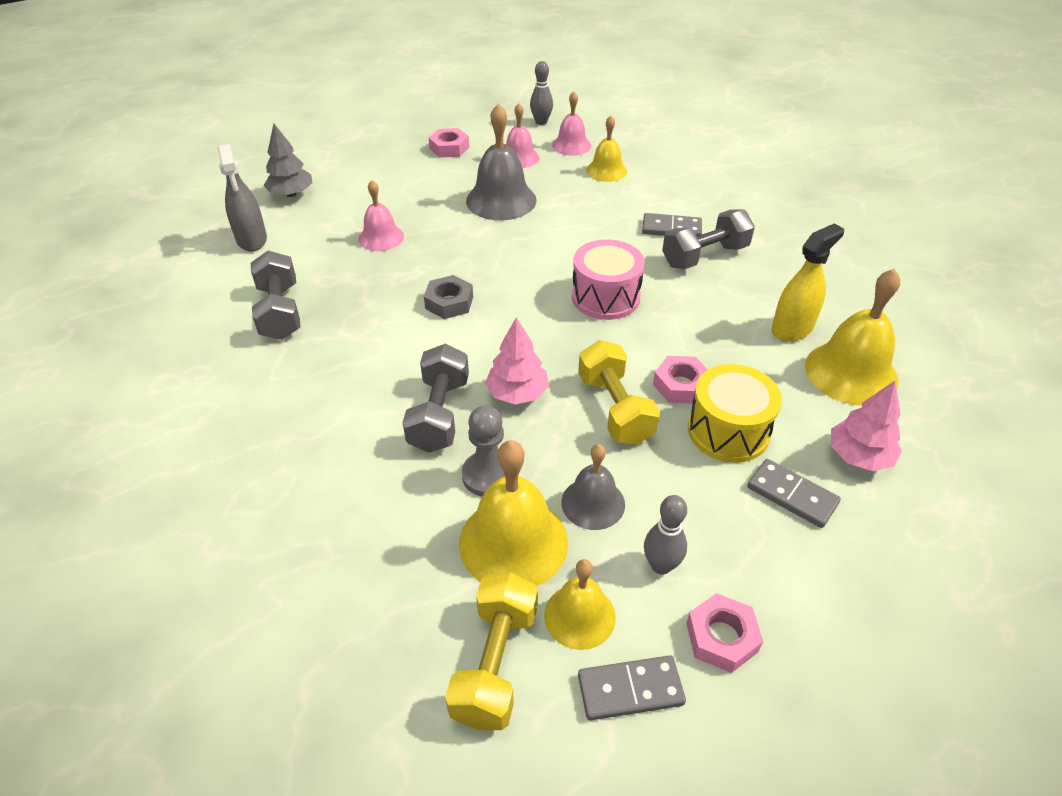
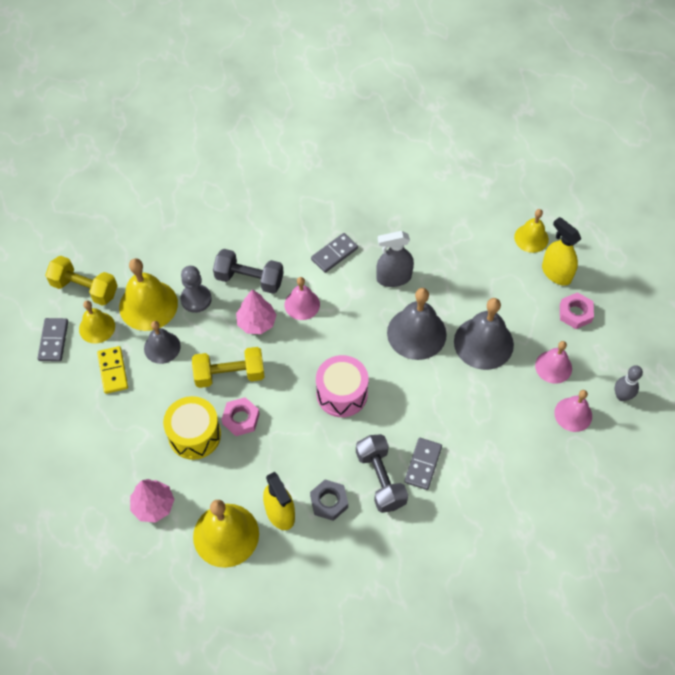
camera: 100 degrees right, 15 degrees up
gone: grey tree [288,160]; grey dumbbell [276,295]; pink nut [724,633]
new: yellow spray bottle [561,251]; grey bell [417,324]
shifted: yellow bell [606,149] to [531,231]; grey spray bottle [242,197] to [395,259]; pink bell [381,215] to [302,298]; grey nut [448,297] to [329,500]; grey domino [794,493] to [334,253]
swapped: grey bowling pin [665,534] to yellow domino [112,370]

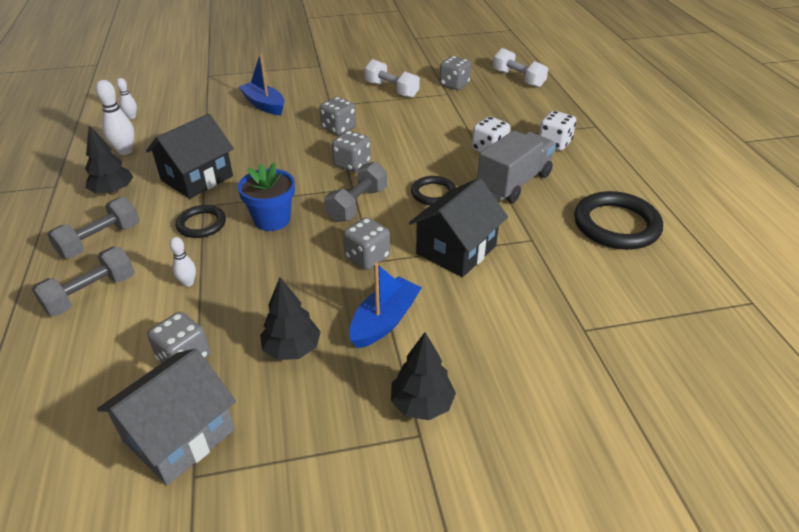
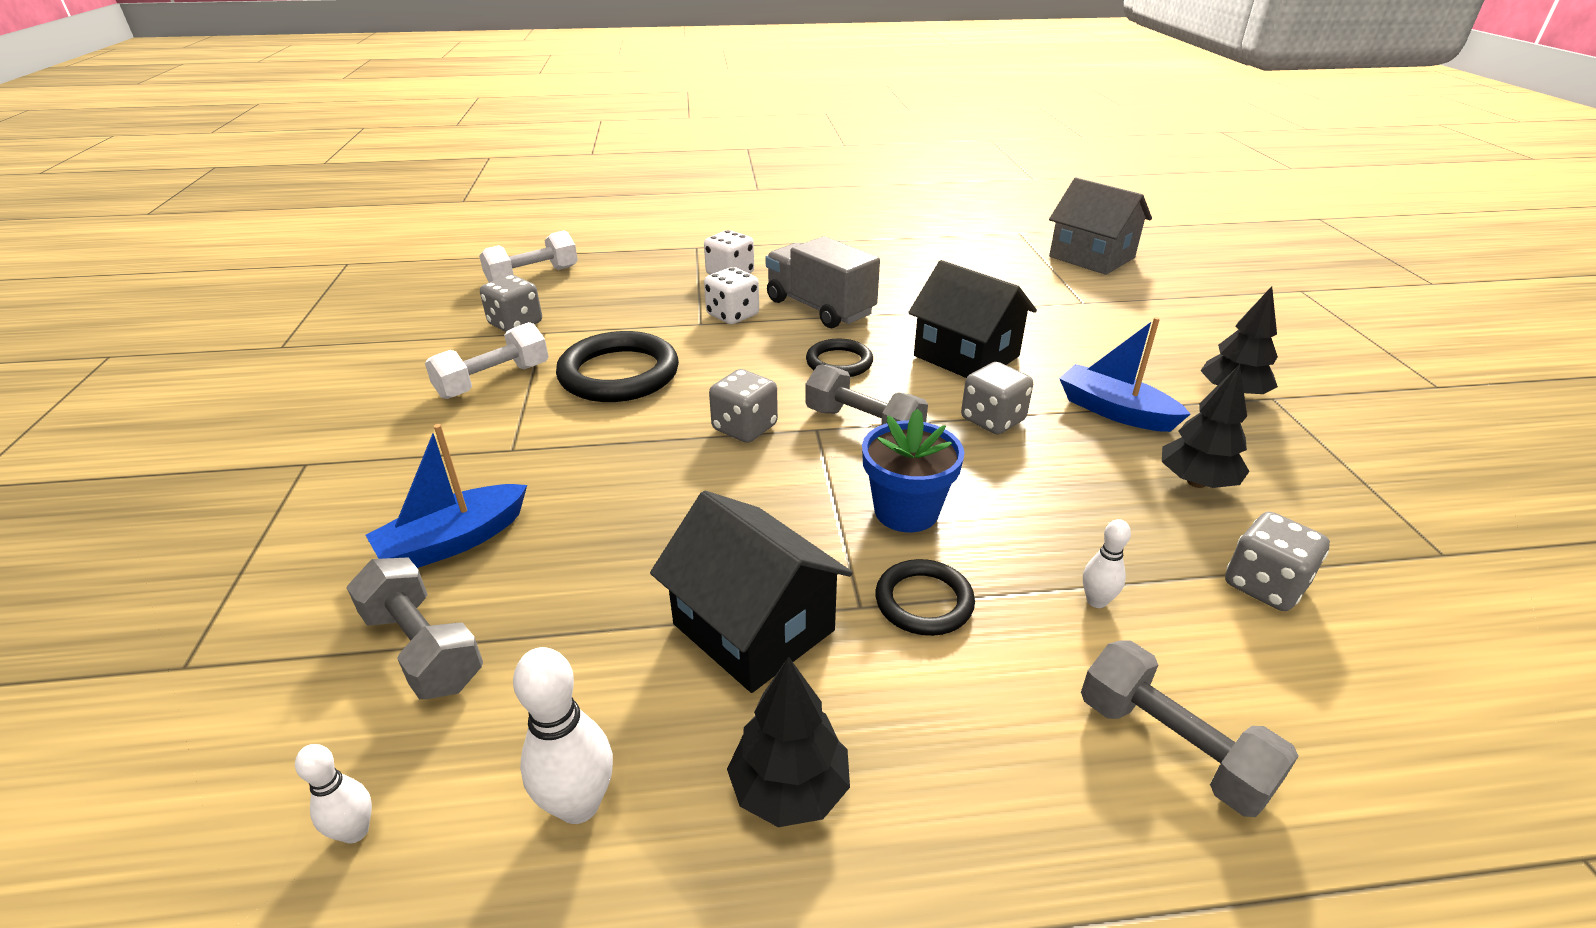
camera: 85 degrees left, 5 degrees down
gone: grey dice [338,116]
shifted: black ring [618,220] to [617,366]; grey dumbbell [93,227] to [414,628]; grey house [166,416] to [1100,226]

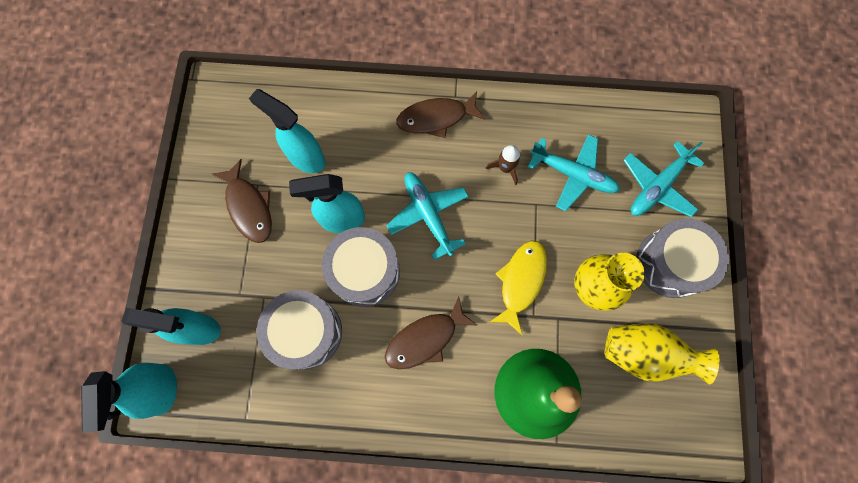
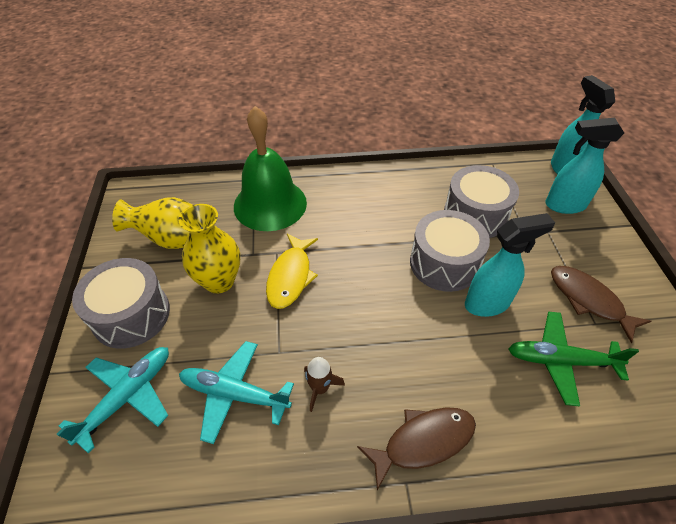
camera: 170 degrees right, 25 degrees down
gone: turquoise plane [427,216]; brown fish [431,332]
swapped: turquoise spray bottle [287,131] to green plane [573,359]

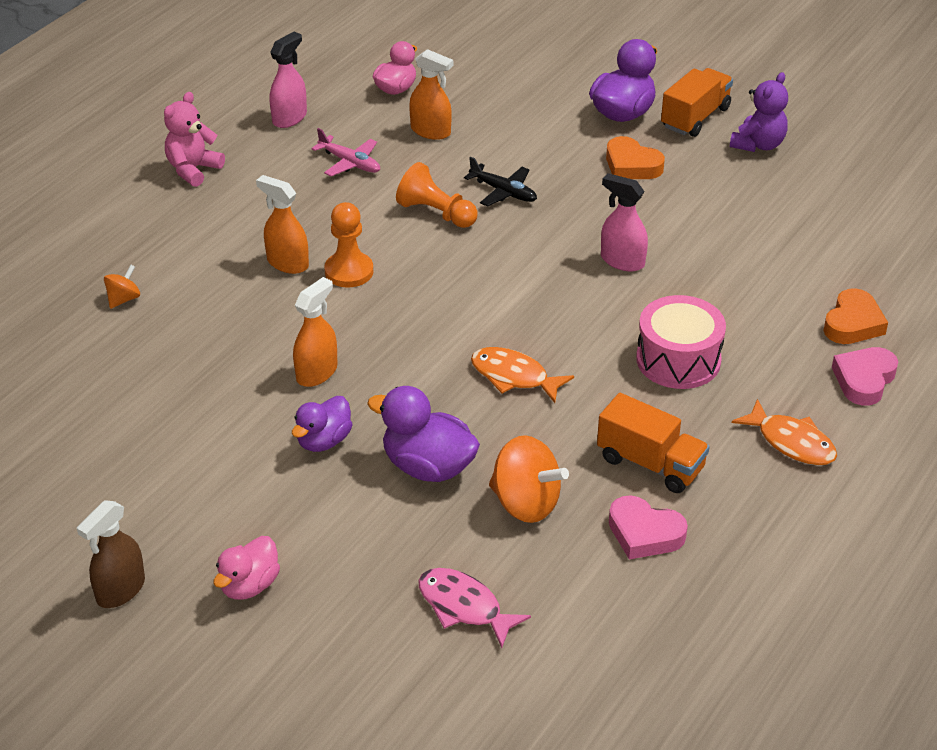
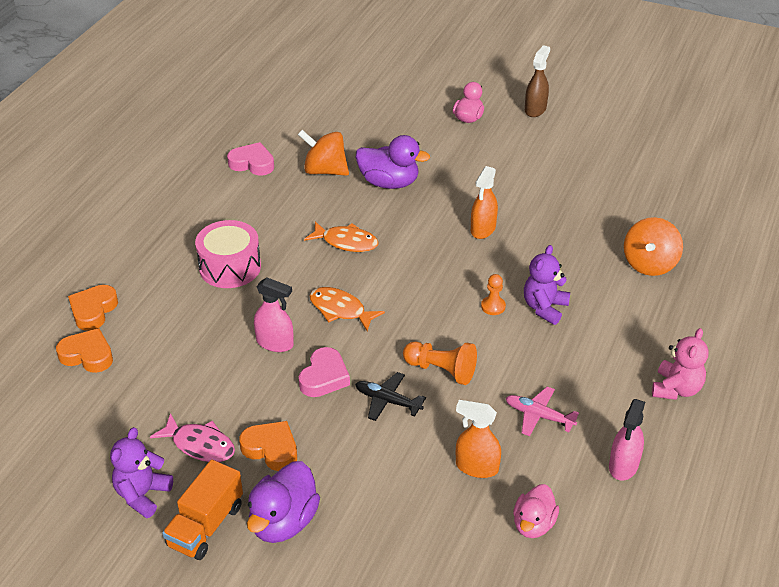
camera: 170 degrees right, 0 degrees up
gone: orange truck [653,443]; purple duck [322,424]
new: orange heart [84,350]
shifted: pink heart [865,376] to [324,372]; orange fish [784,432] to [347,309]; pink fish [474,608] to [192,437]
swapped: orange spray bottle [282,224] to purple teddy bear [547,285]
scaled: orange pawn [349,245] = [493,294] x0.62; orange spinning top [122,287] = [653,246] x1.92

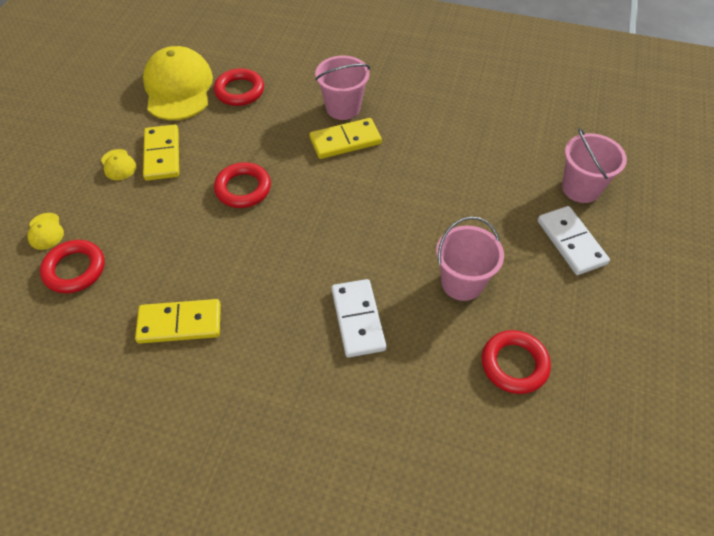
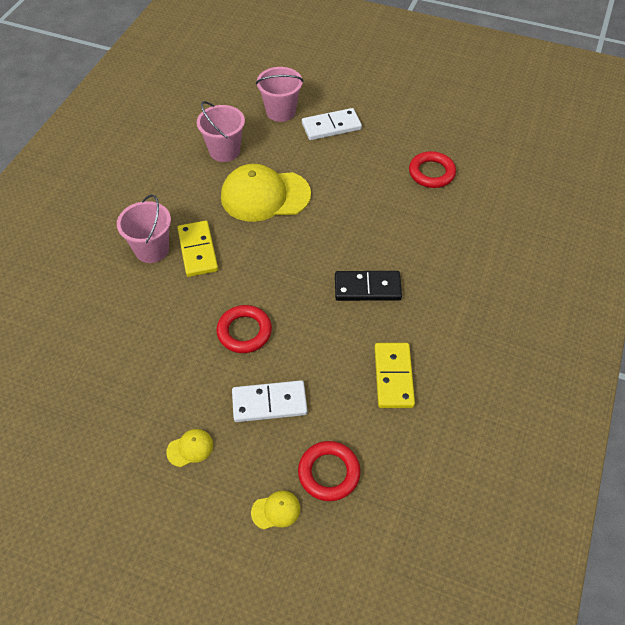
camera: 85 degrees left, 0 degrees up
gone: red ring [239,87]; yellow domino [161,153]
new: black domino [368,286]
shifted: yellow cap [178,83] to [266,193]; pink bucket [470,258] to [221,131]; white domino [359,318] to [269,401]

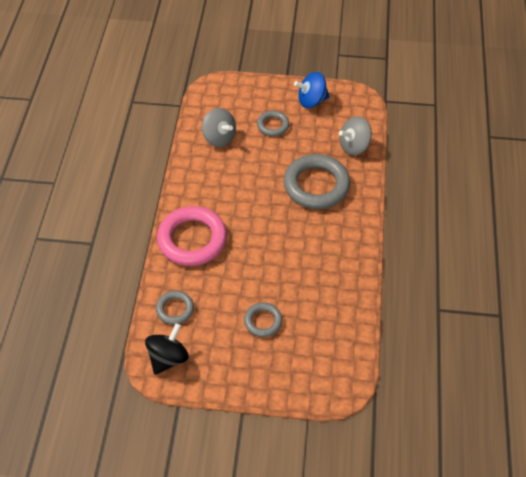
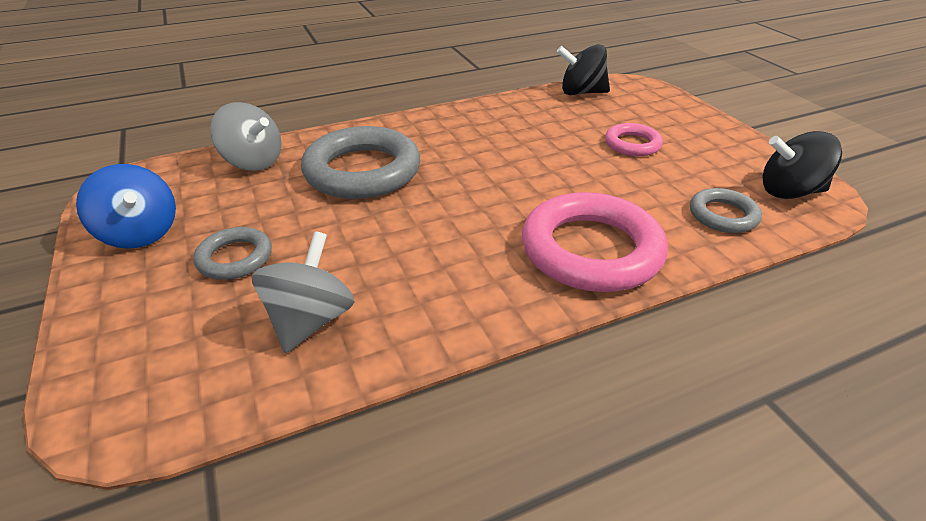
camera: 120 degrees left, 15 degrees down
new: black spinning top [583,69]
repainted: grey ring [263,319] to pink ring [634,139]

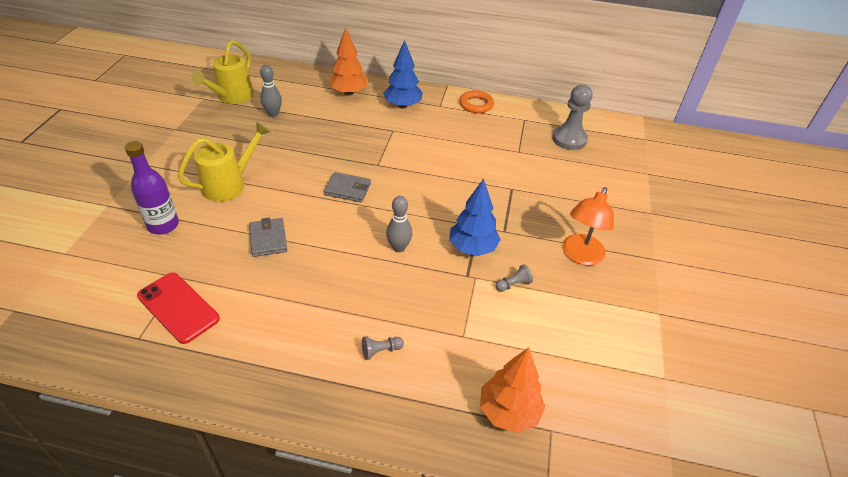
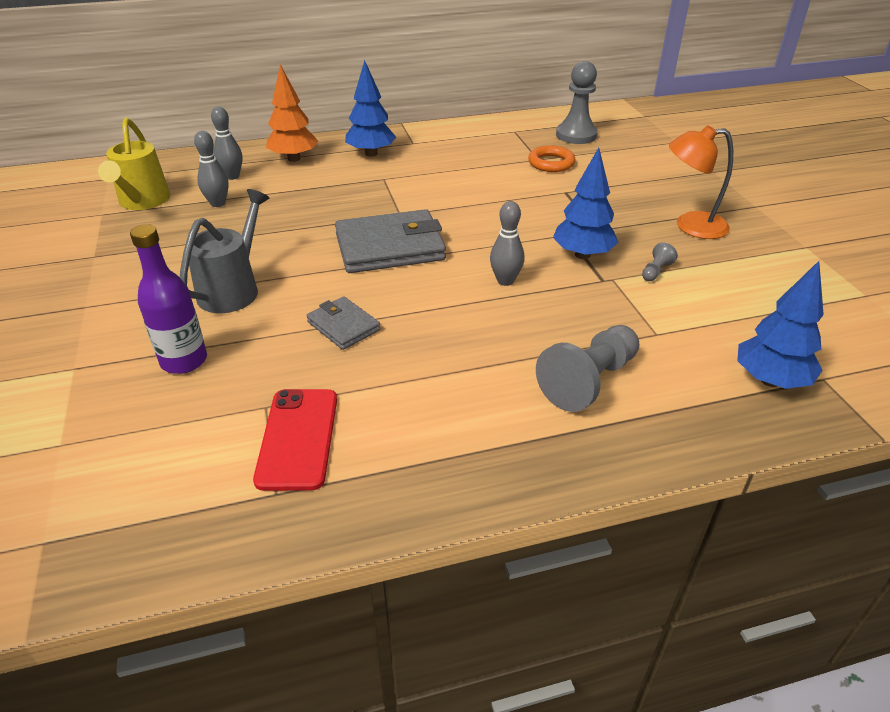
camera: 25 degrees left, 5 degrees down
new: grey bowling pin [226,143]
shifted: orange ring [476,101] to [551,158]
repainted: yellow watering can [224,162] to grey watering can [224,251]; orange tree [512,390] to blue tree [780,325]
rotated: orange lamp [588,226] = [701,182] 90 degrees clockwise; red phone [178,308] = [295,440] 75 degrees clockwise
scaled: grey wallet [347,187] = [390,241] x1.86; grey pawn [383,348] = [587,368] x2.21

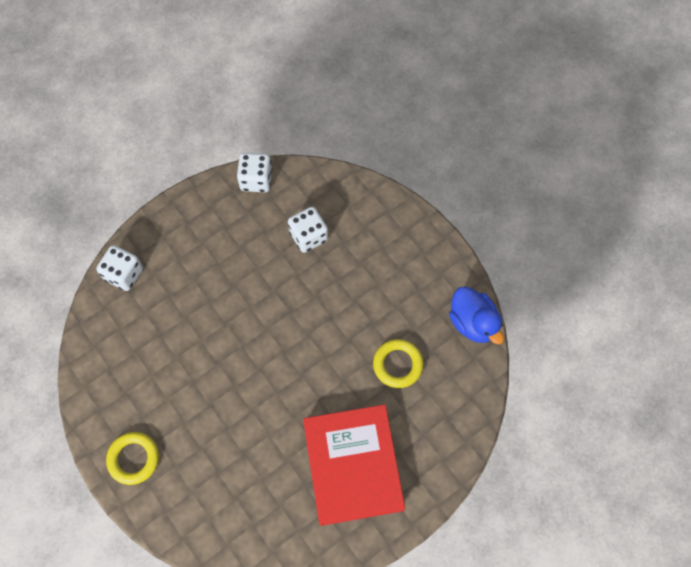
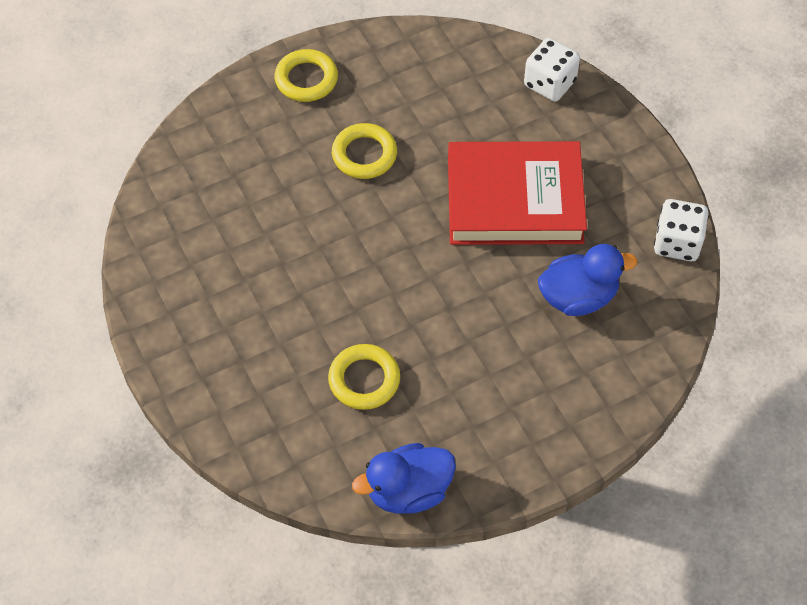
camera: 100 degrees right, 10 degrees down
new: yellow ring [364,151]
shifted: red book [354,465] to [517,193]
swapped: white dice [308,230] to blue duck [587,280]

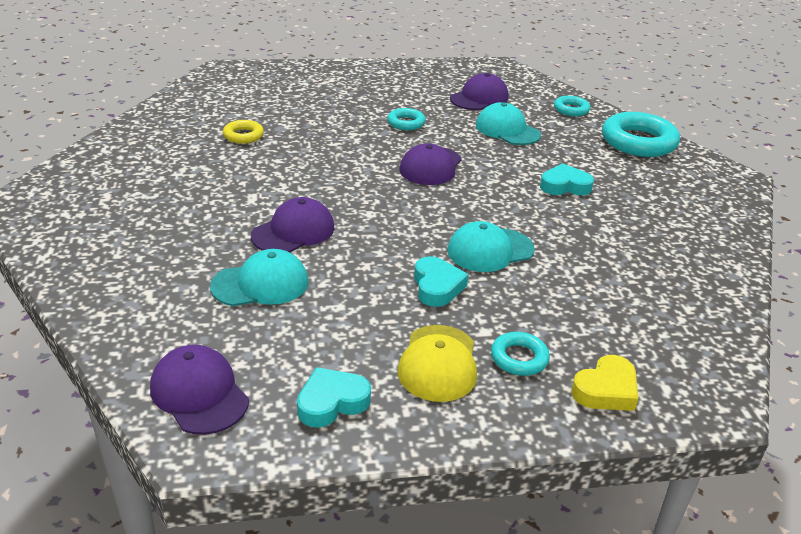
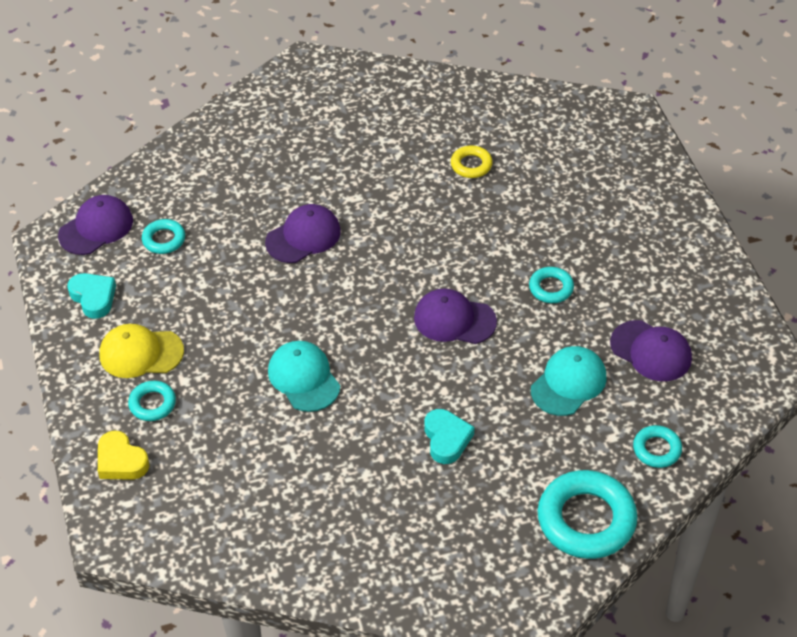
camera: 85 degrees right, 15 degrees up
gone: turquoise cap [259,277]; turquoise heart [441,281]
new: turquoise ring [163,236]
rotated: purple cap [292,224] = [303,233] 75 degrees counterclockwise

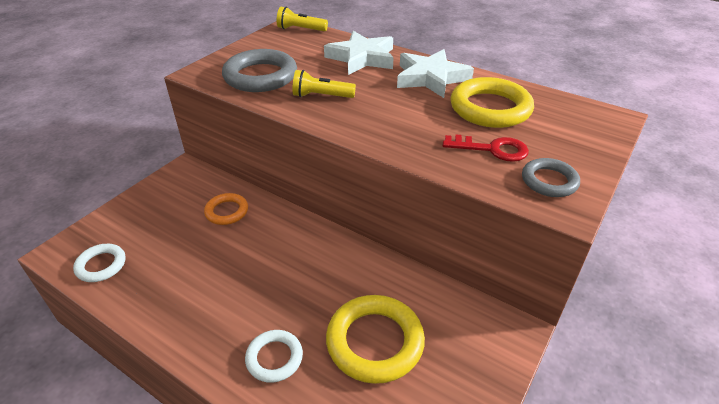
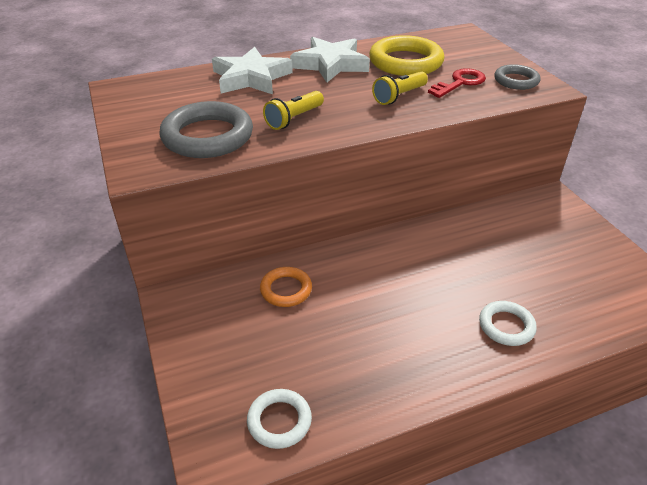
camera: 55 degrees left, 0 degrees up
gone: yellow ring [375,339]
shifted: yellow flashlight [302,19] to [400,88]

